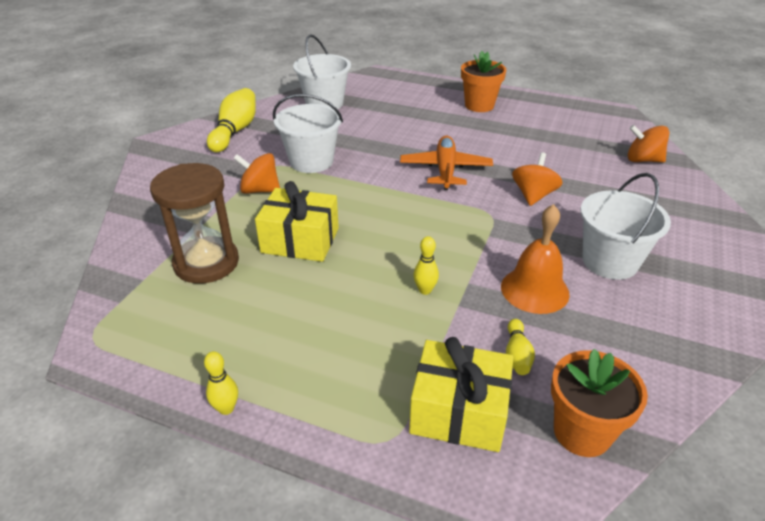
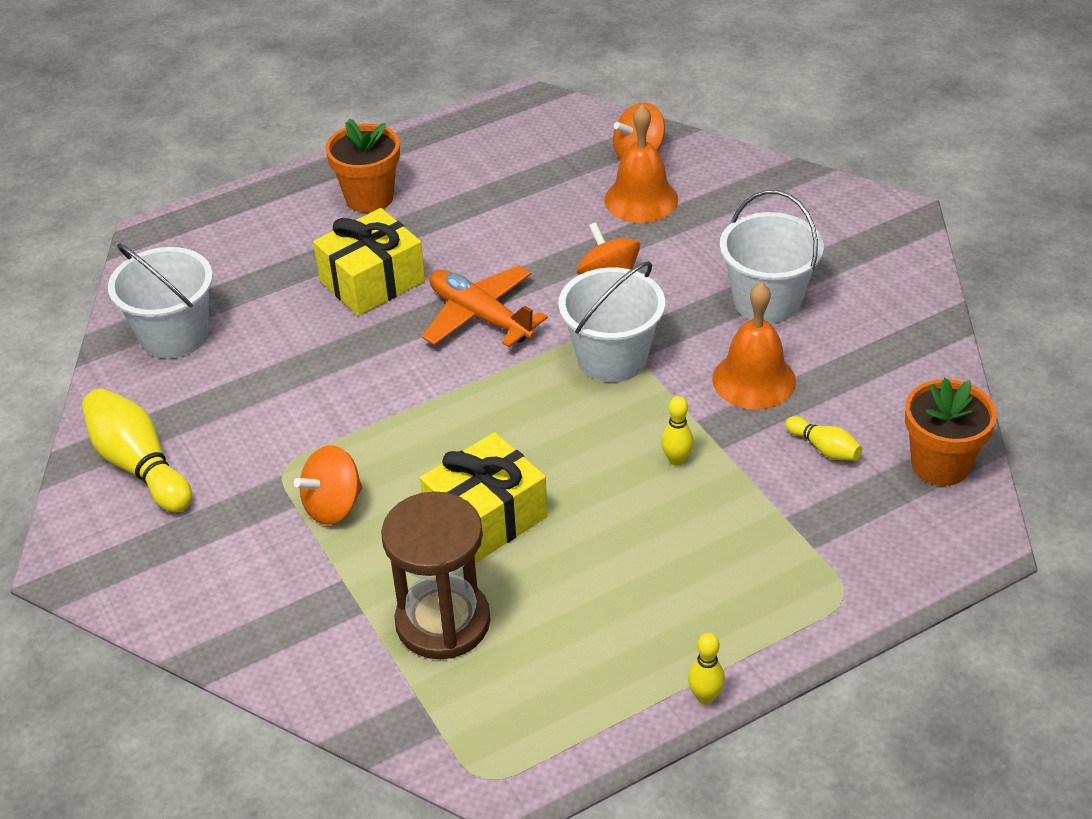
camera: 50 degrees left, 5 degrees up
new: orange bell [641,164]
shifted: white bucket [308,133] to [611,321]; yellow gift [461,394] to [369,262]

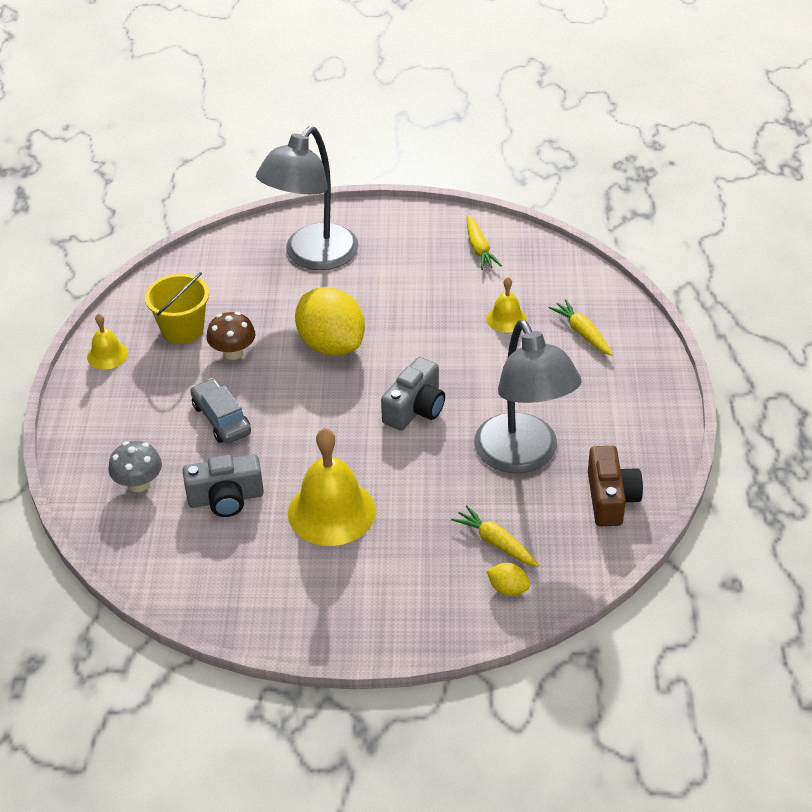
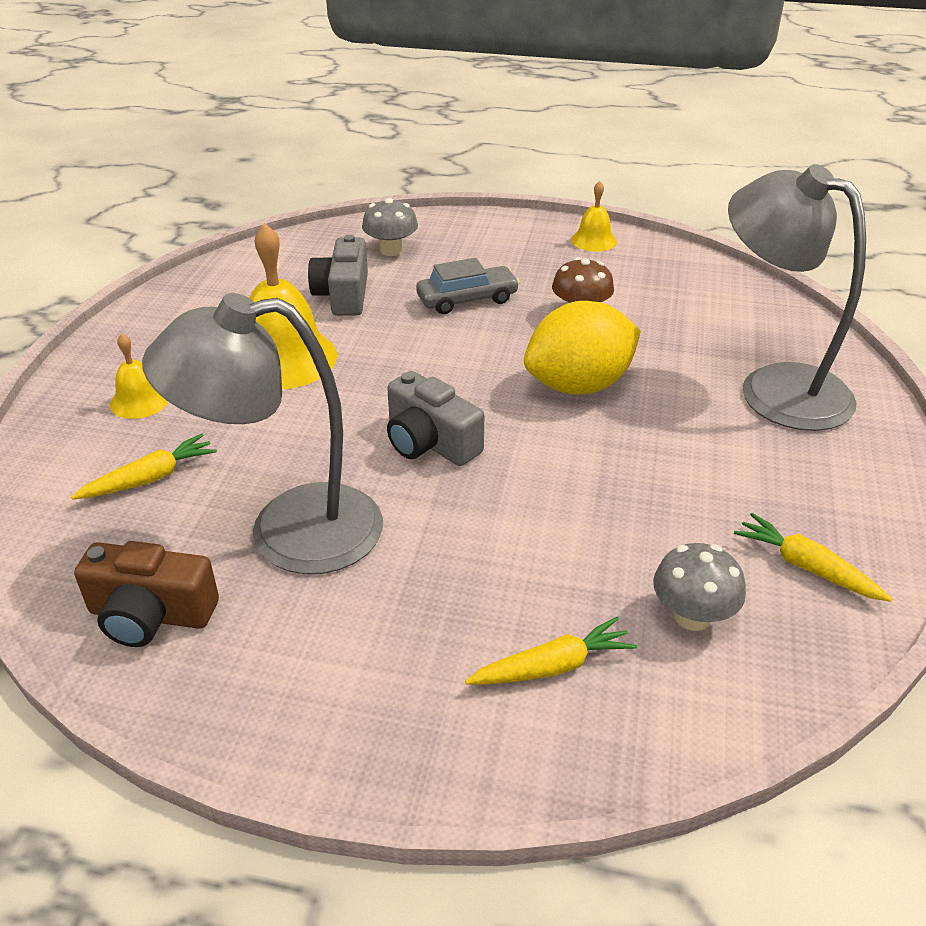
camera: 100 degrees right, 5 degrees down
gone: yellow bucket [177,308]; yellow lemon [508,579]
new: grey mushroom [699,587]
shifted: yellow bell [506,305] to [139,376]
rotated: yellow carrot [484,242] = [813,557] 45 degrees clockwise

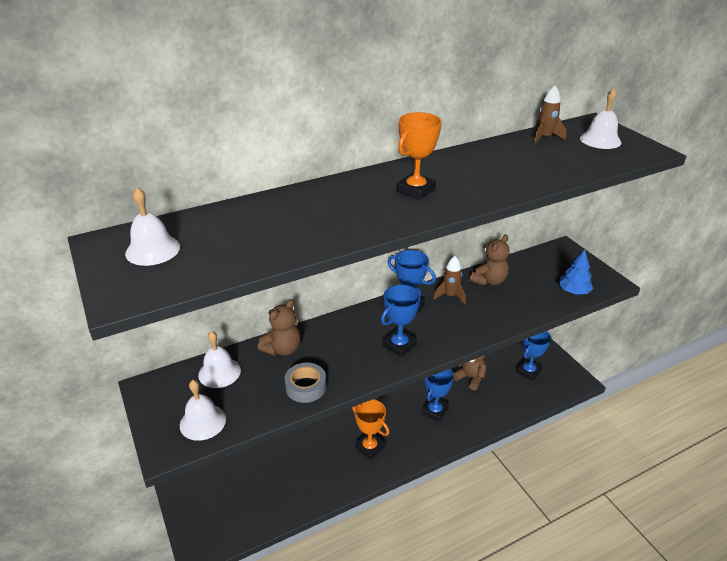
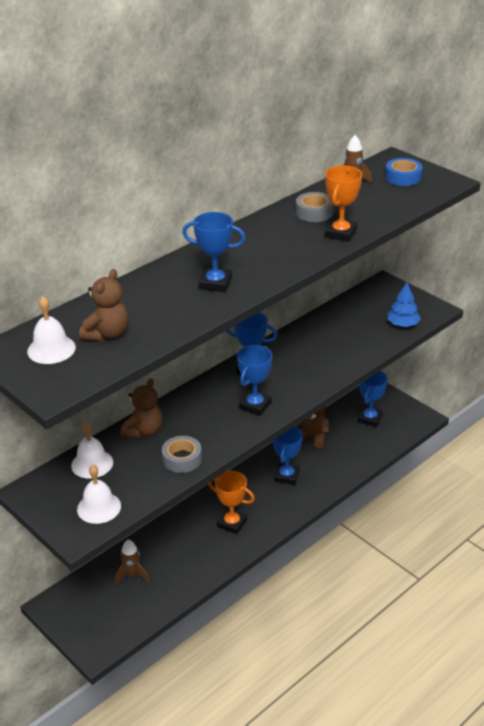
camera: 15 degrees left, 0 degrees up
new: grey tape [315,207]; blue trophy [214,252]
shifted: orange trophy [418,156] to [343,203]; brown teddy bear [490,260] to [103,305]; brown rocket [449,280] to [132,562]
swapped: white bell [600,118] to blue tape [403,172]

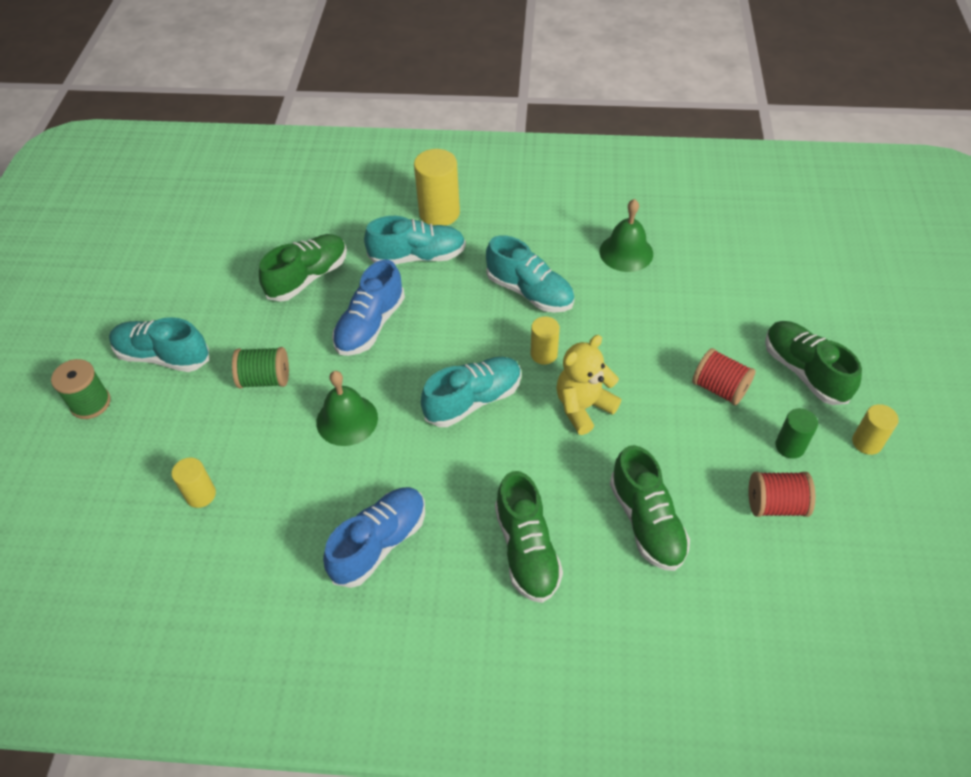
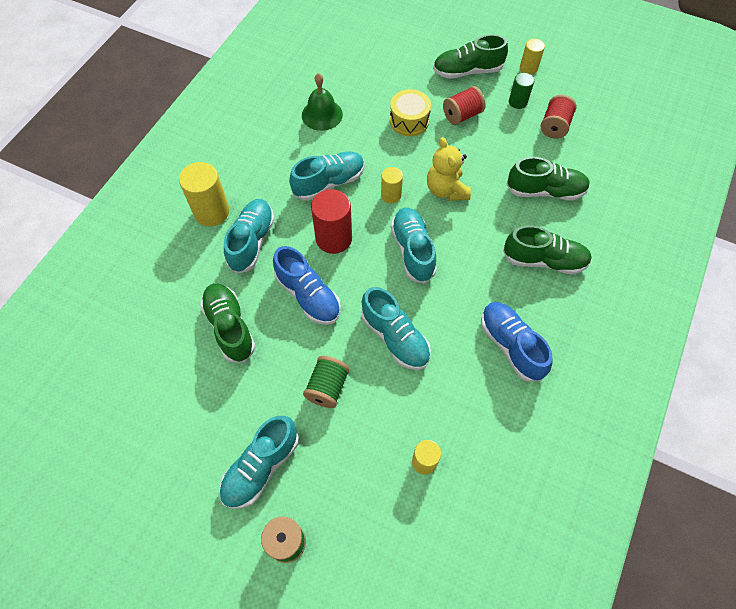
camera: 70 degrees left, 10 degrees up
new: yellow drum [410,112]; red cylinder [331,221]
swapped: green bell [347,408] to turquoise shoe [396,328]

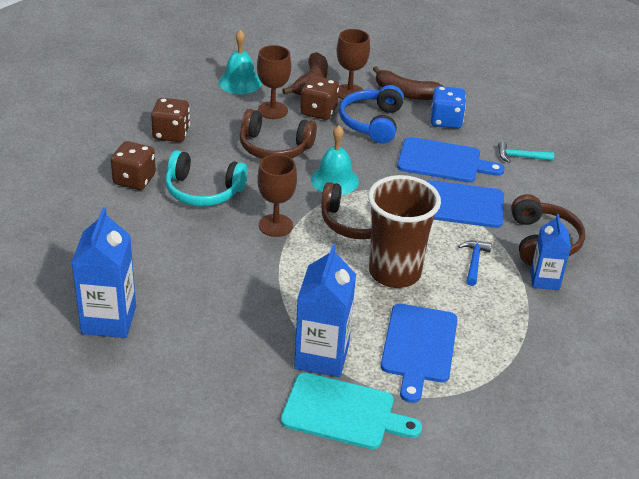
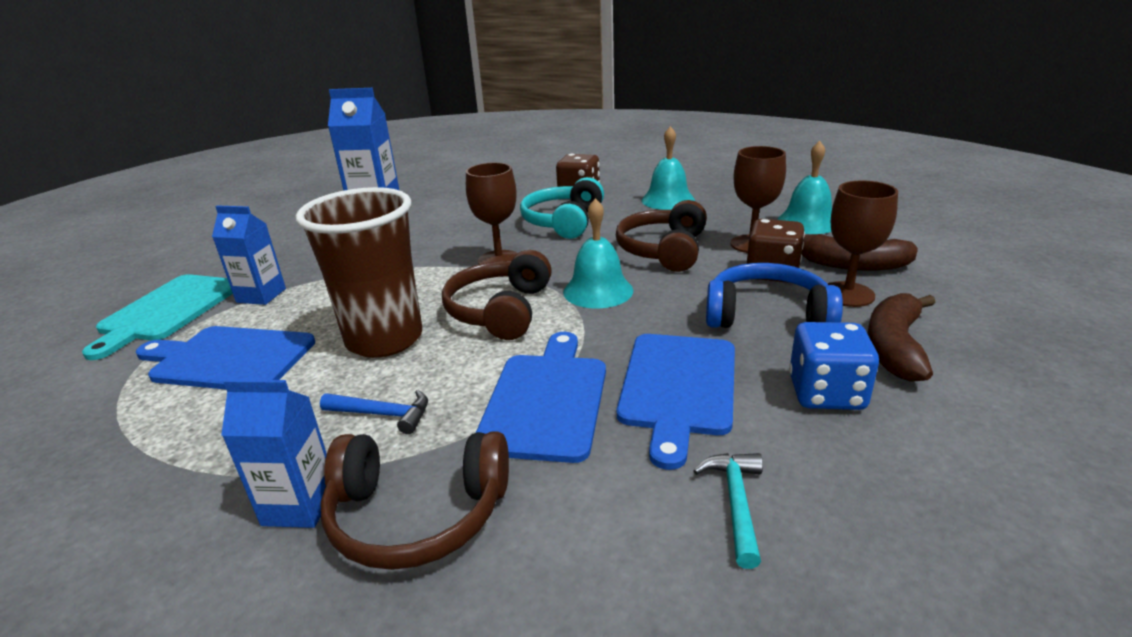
camera: 95 degrees right, 10 degrees down
swapped: brown dice [170,120] to turquoise bell [668,168]
scaled: blue carton [325,310] = [249,255] x0.63

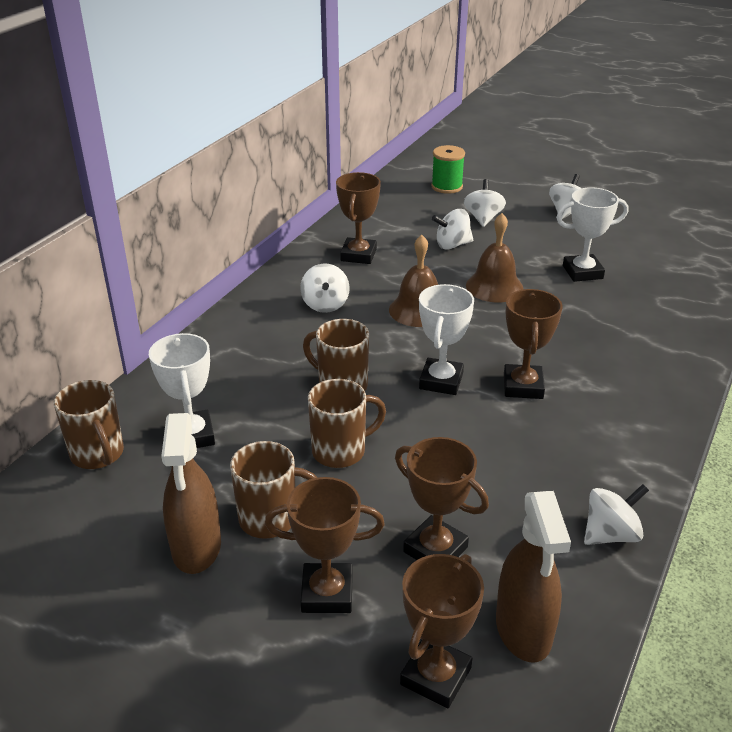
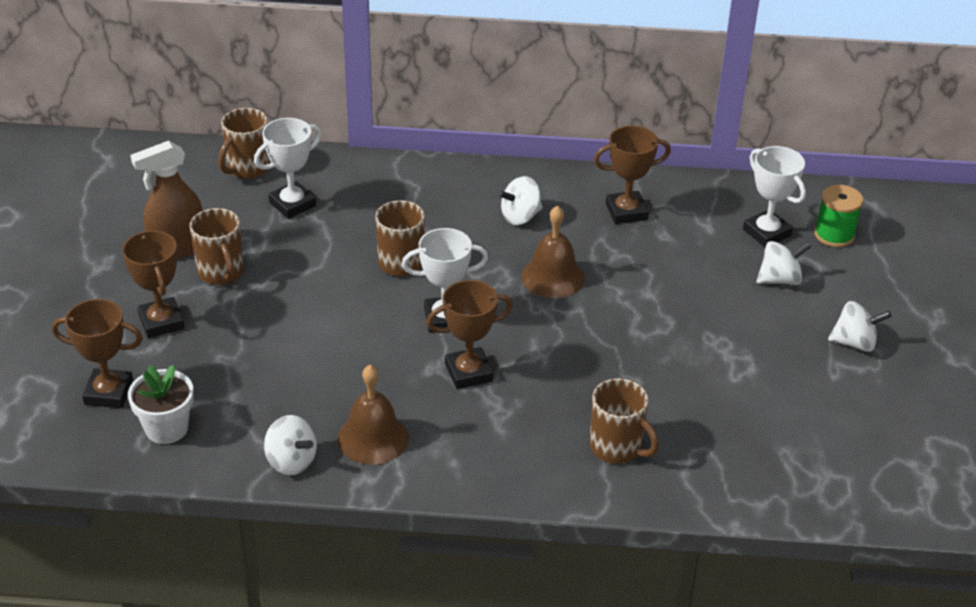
camera: 65 degrees right, 5 degrees up
gone: white spinning top [452,229]; brown trophy [442,498]
shifted: white trophy [592,234] to [774,197]; brown bell [495,257] to [373,415]; brown mug [347,423] to [624,421]
swapped: brown spray bottle [533,576] to white flower pot [161,404]

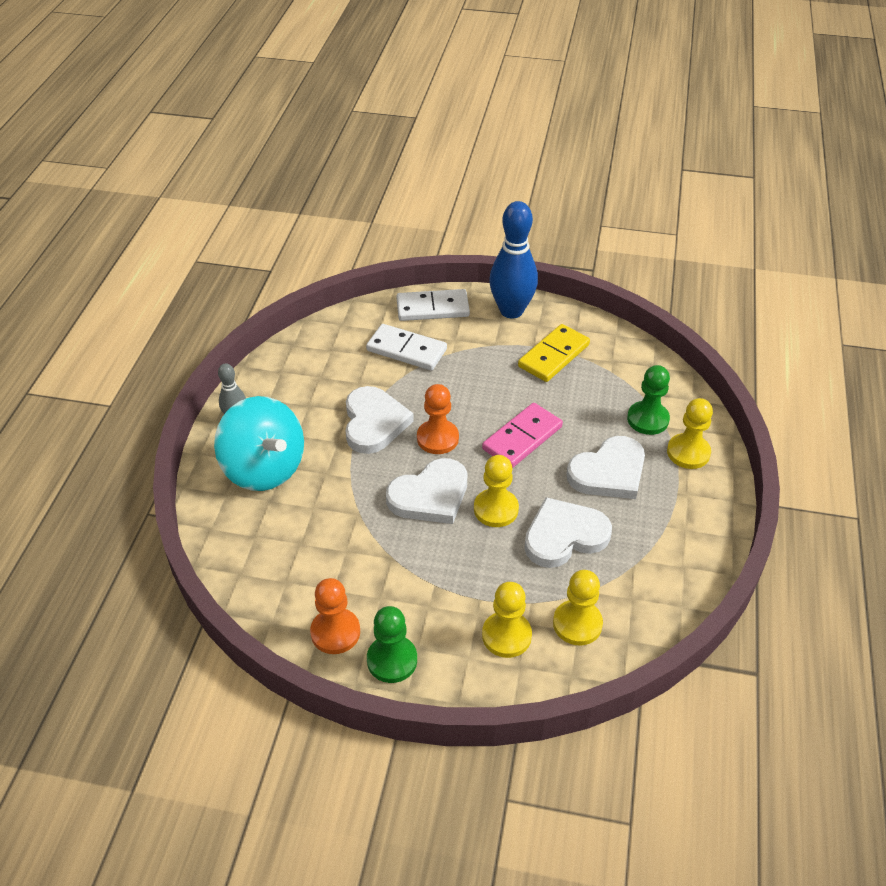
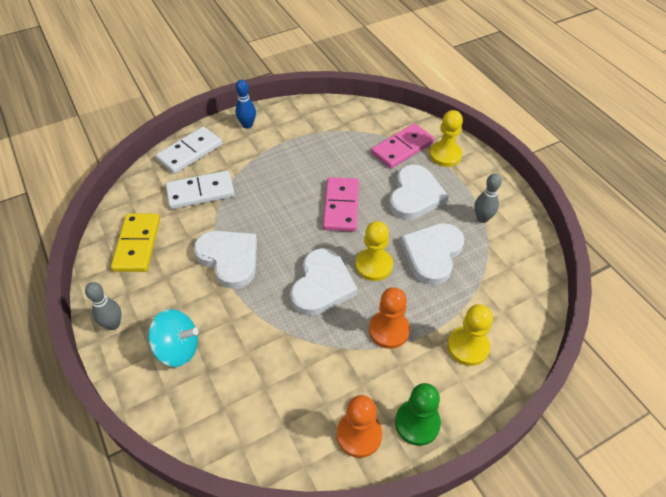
camera: 40 degrees left, 5 degrees up
gone: yellow pawn [578,607]
new: grey bowling pin [488,198]
shifted: yellow domino [554,353] to [135,242]; orange pawn [438,419] to [389,318]
swapped: green pawn [648,400] to pink domino [402,146]
scaled: blue bowling pin [513,259] = [245,104] x0.51; turquoise spinning top [259,443] = [173,338] x0.64

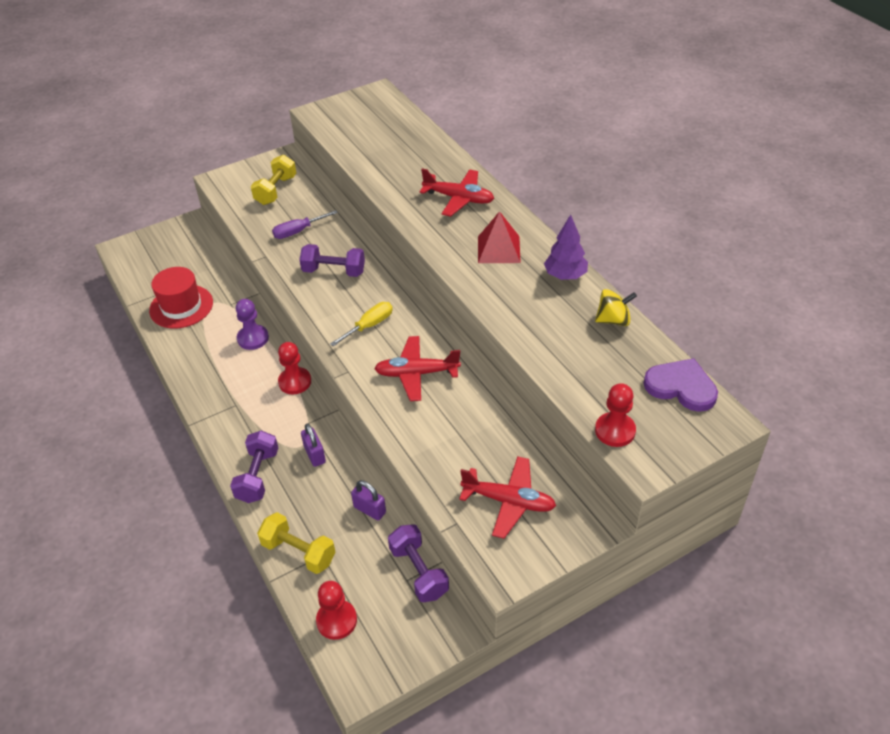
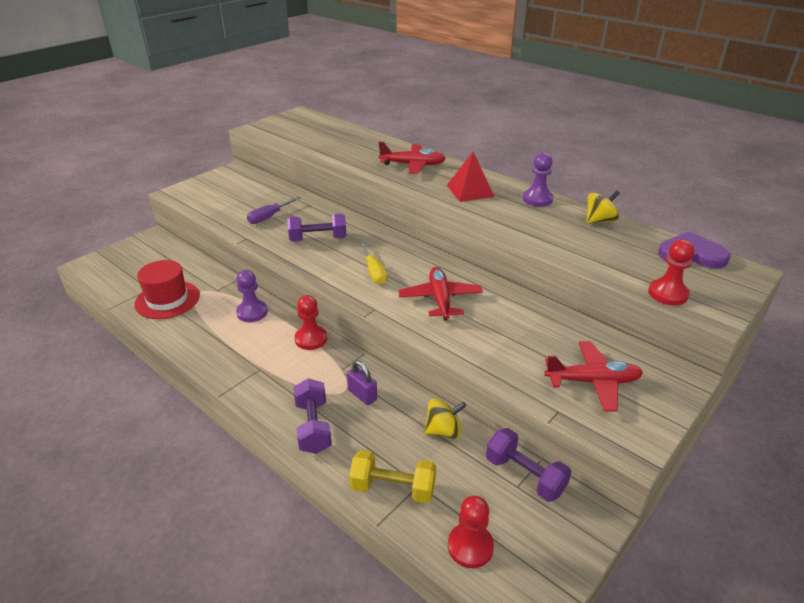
camera: 20 degrees left, 10 degrees down
gone: yellow dumbbell [274,180]
swapped: purple tree [566,247] to purple pawn [538,180]; purple padlock [368,500] to yellow spinning top [445,418]
rotated: yellow screwdriver [361,324] = [373,263] 135 degrees clockwise; red plane [417,368] = [440,293] 105 degrees clockwise

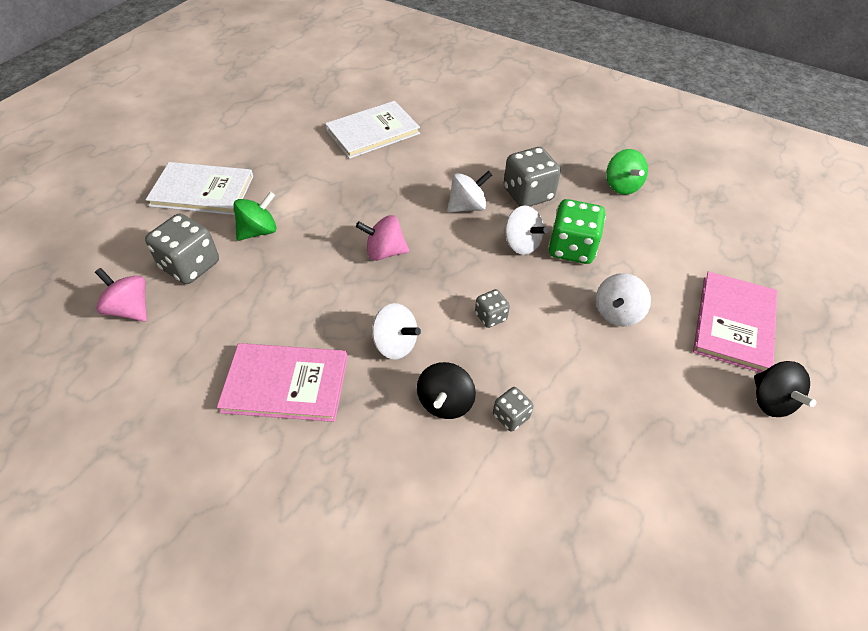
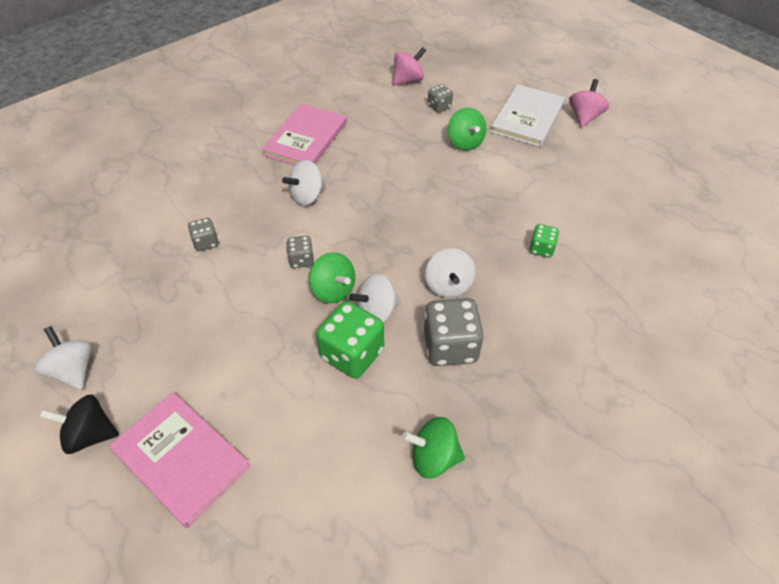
camera: 110 degrees right, 0 degrees up
gone: white book [372,130]; black spinning top [446,390]
new: green dice [544,241]; green spinning top [332,277]
shifted: pink spinning top [382,238] to [589,103]; white spinning top [623,299] to [64,358]
scaled: grey dice [182,249] = [440,98] x0.53

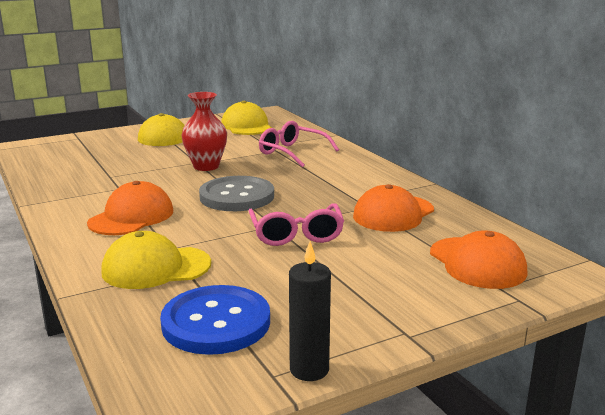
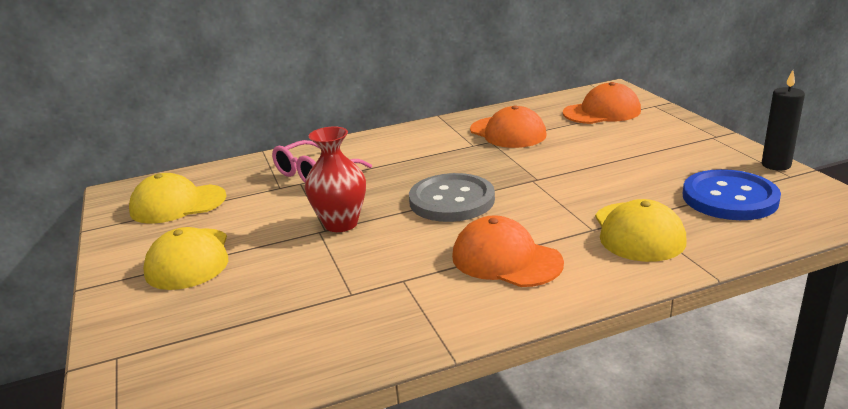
camera: 80 degrees left, 5 degrees up
gone: pink glasses [296,224]

